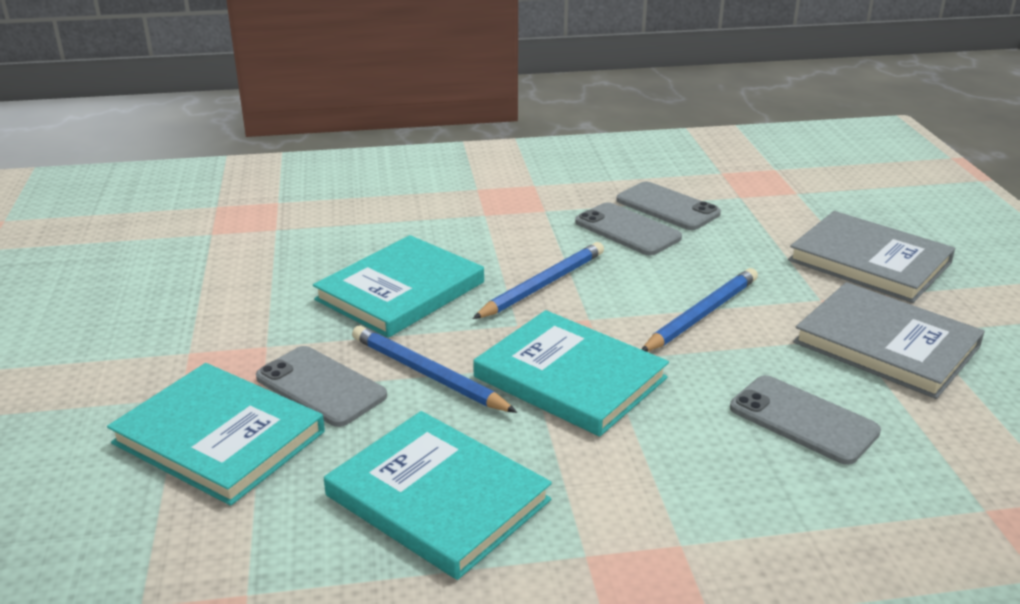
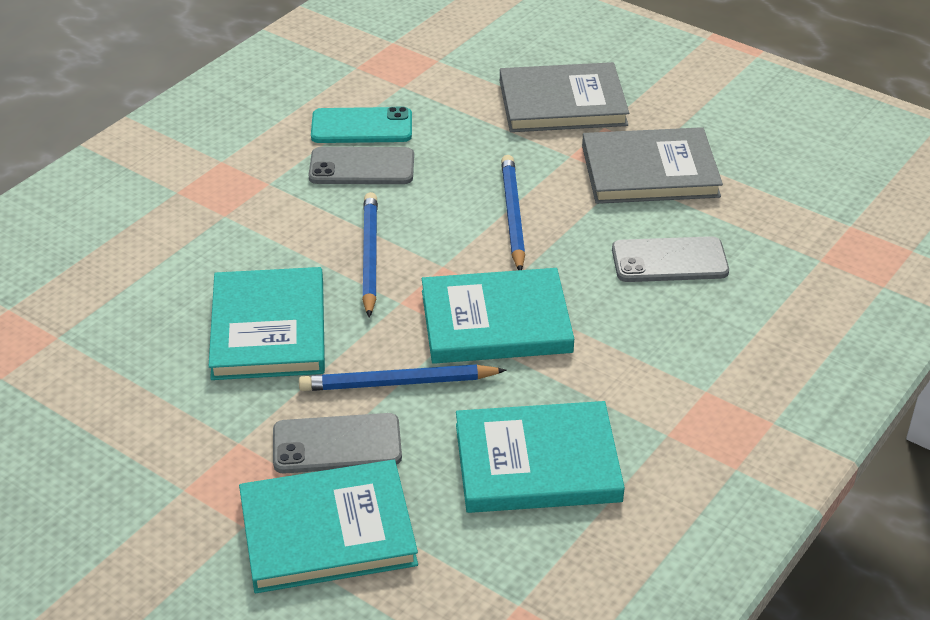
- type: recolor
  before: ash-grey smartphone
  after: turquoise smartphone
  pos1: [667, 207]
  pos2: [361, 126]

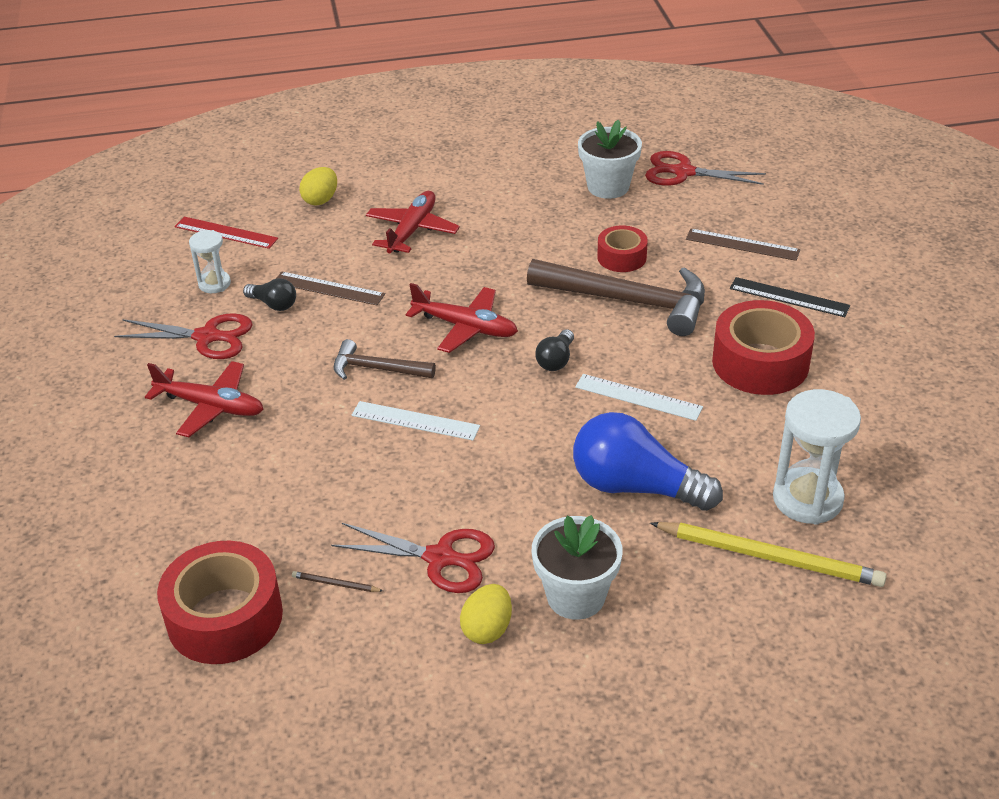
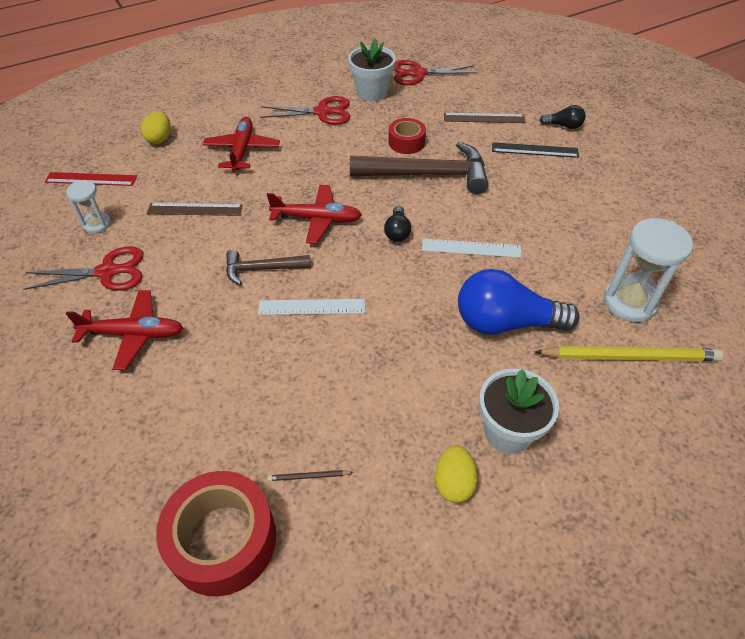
- type: move
  before: ebony lightbulb
  pos1: [273, 304]
  pos2: [563, 126]
- type: move
  before: red pair of scissors
  pos1: [440, 558]
  pos2: [322, 112]
- type: delete
  before: red roll of tape
  pos1: [760, 363]

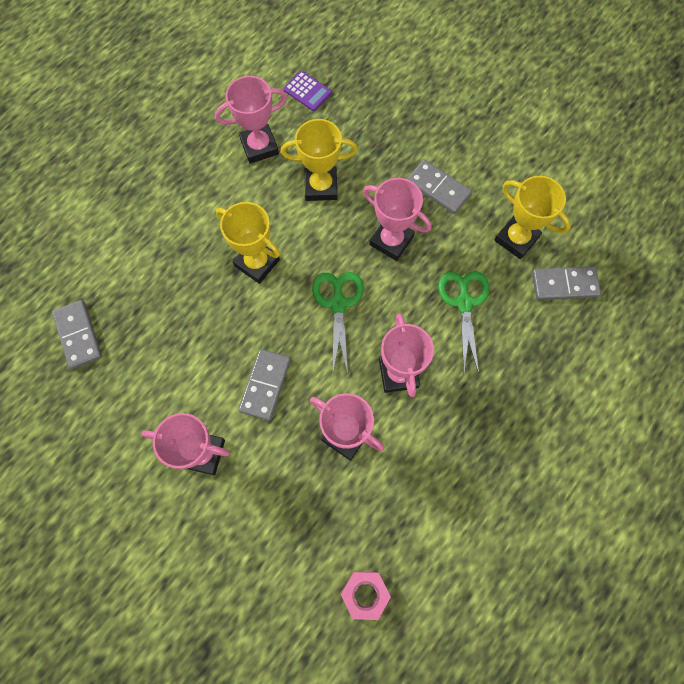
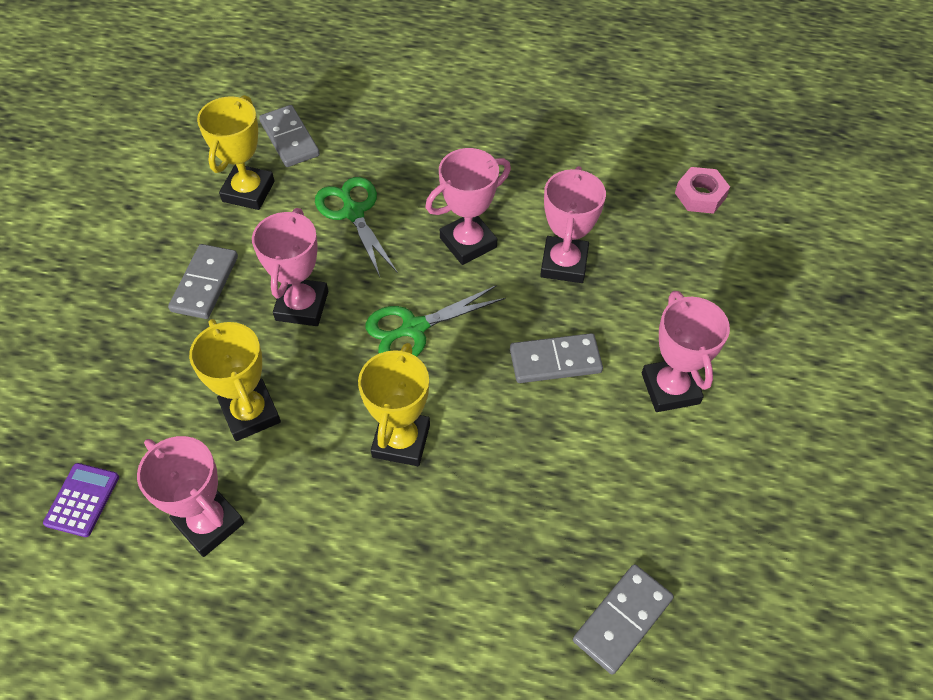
- type: rotate
  before: leaf-green pair of scissors
  pos1: [464, 303]
  pos2: [353, 213]
  turn: 90

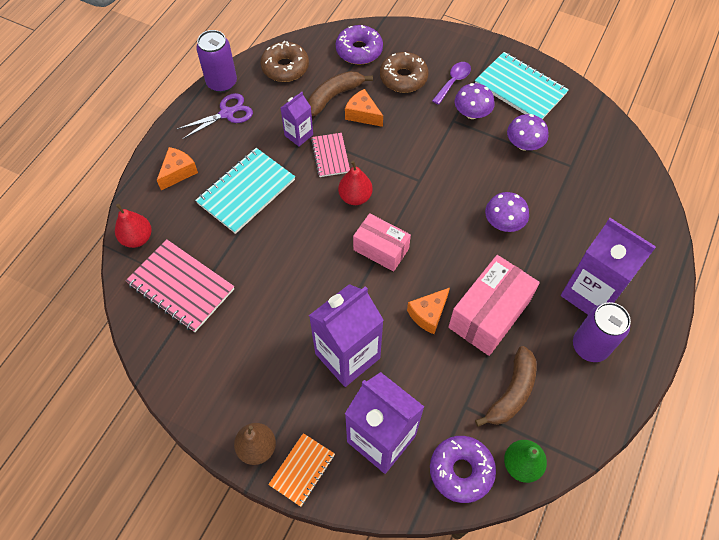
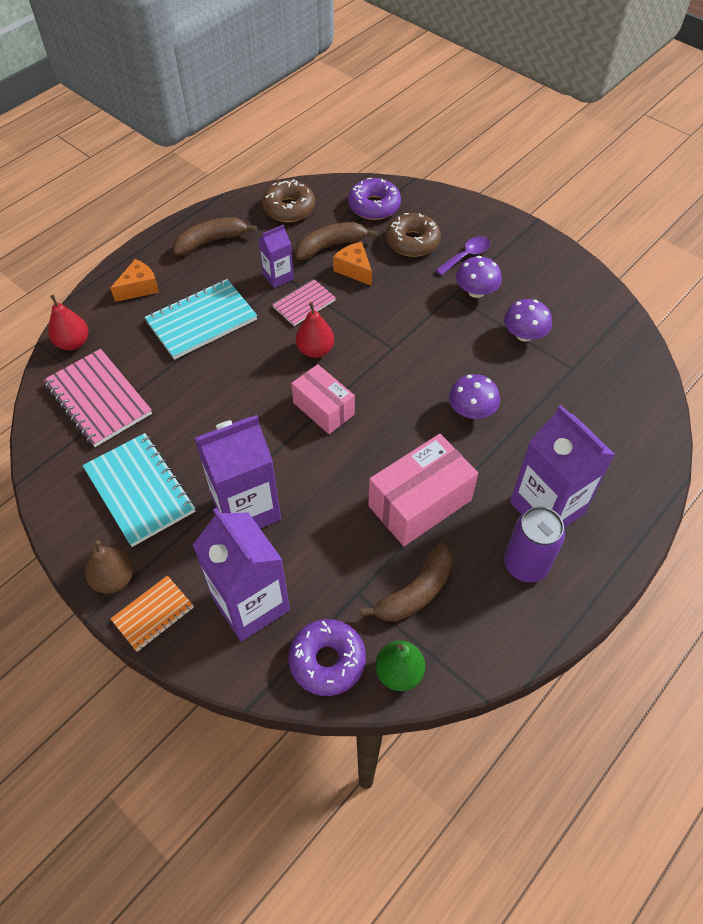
- type: replace
  before: royal purple pair of scissors
  after: brown banana fruit
  pos1: [227, 113]
  pos2: [211, 241]
- type: delete
  before: royal purple soda can
  pos1: [222, 83]
- type: rotate
  before: rose-pink notepad
  pos1: [330, 156]
  pos2: [304, 303]
  turn: 45
- type: delete
  before: orange-coloured cheese wedge
  pos1: [428, 314]
- type: move
  before: turquoise notepad
  pos1: [520, 89]
  pos2: [140, 490]

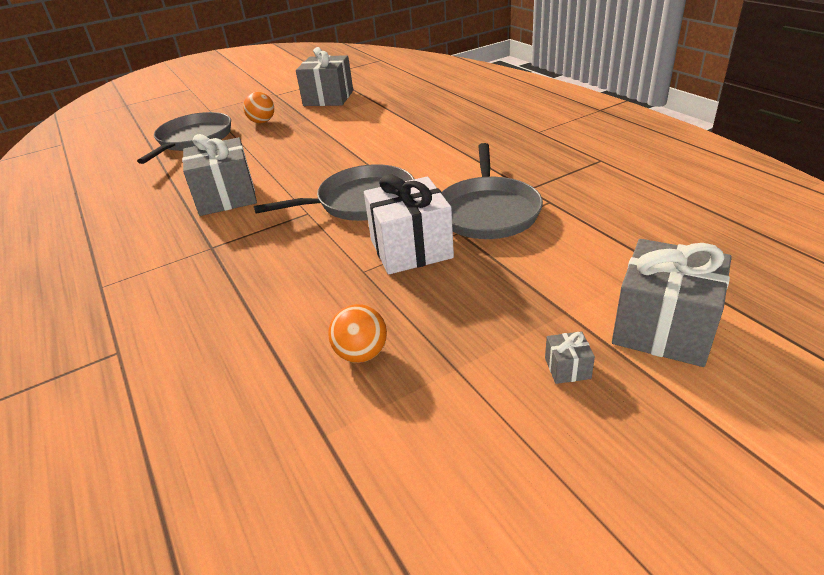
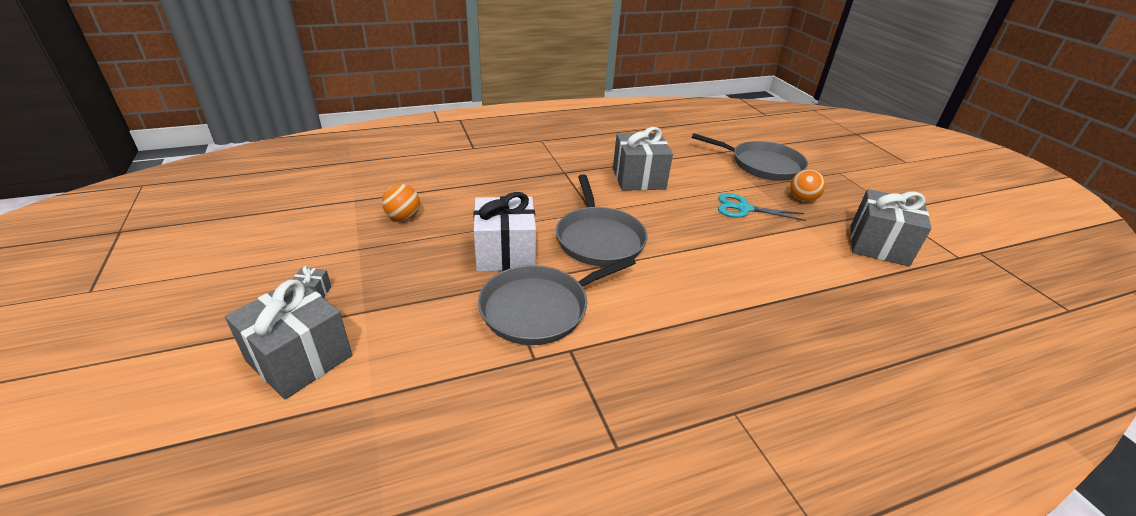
- type: rotate
  before: ash-grey pan
  pos1: [487, 211]
  pos2: [539, 308]
  turn: -45
- type: insert
  after: turquoise pair of scissors
  pos2: [744, 209]

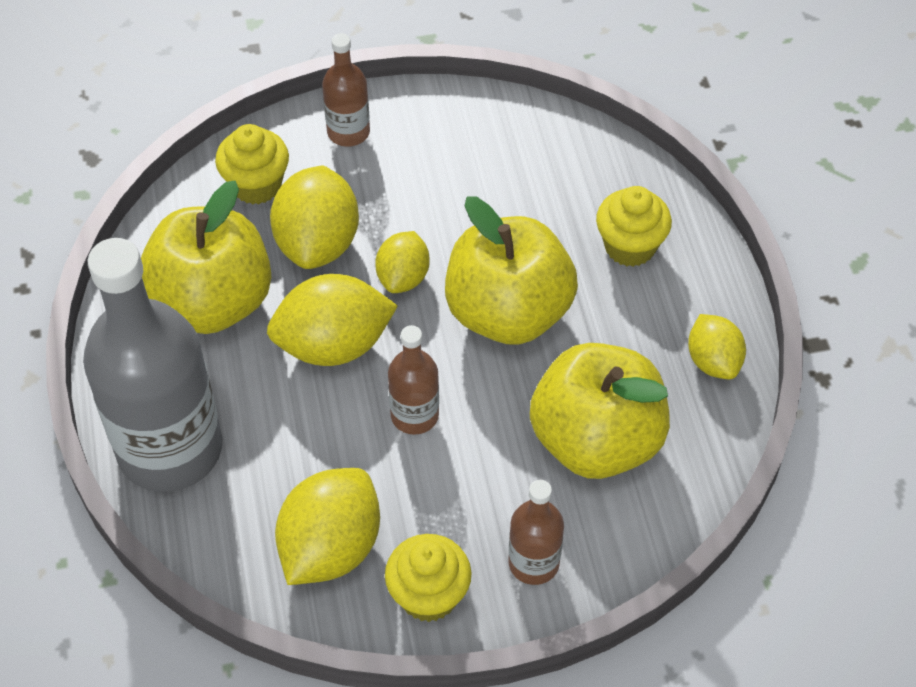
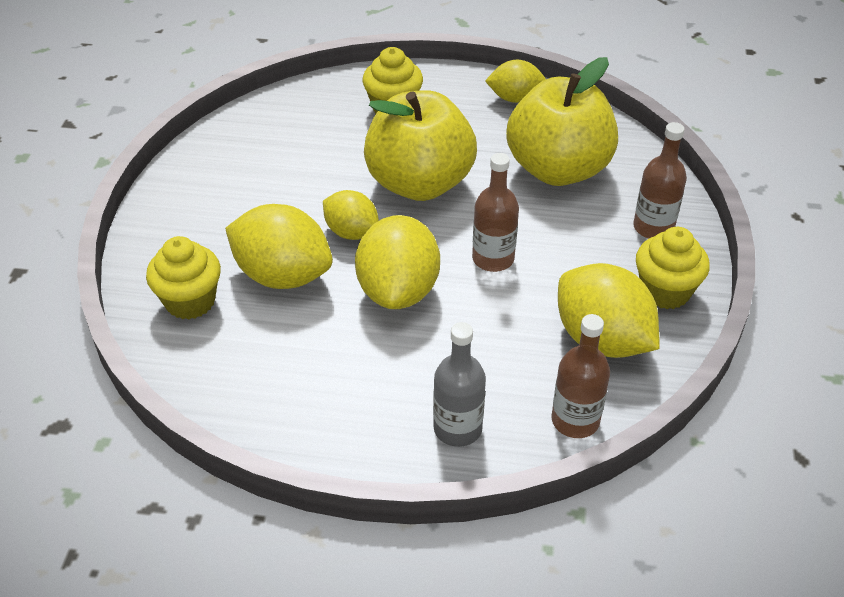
- type: resize
  before: ash-grey bottle
  pos1: [170, 449]
  pos2: [457, 428]
  scale: 0.46
- type: delete
  before: bright yellow apple fruit
  pos1: [212, 302]
- type: move
  before: brown bottle
  pos1: [348, 132]
  pos2: [575, 420]

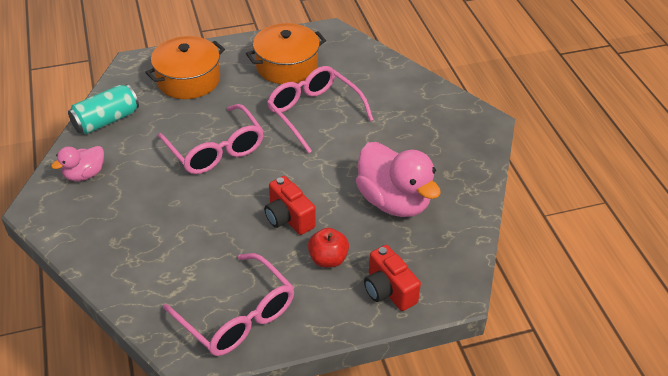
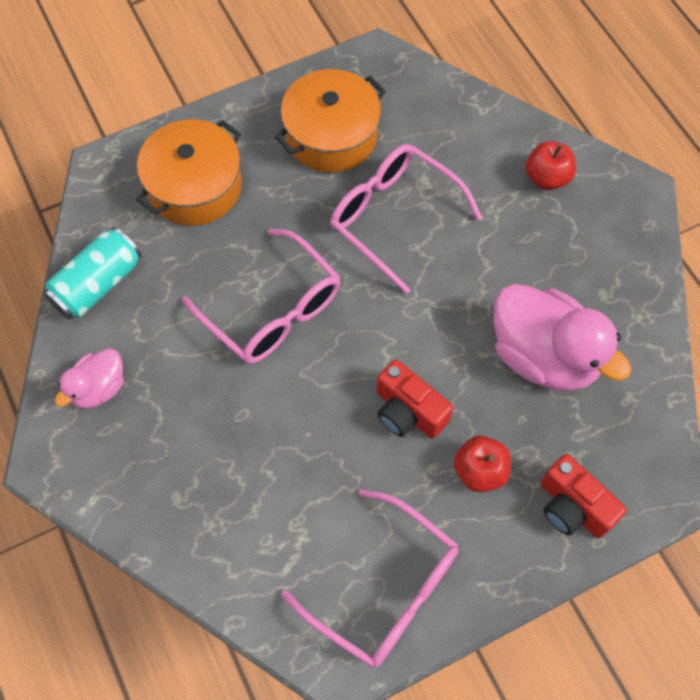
- type: insert
  after: red apple fruit
  pos2: [547, 178]

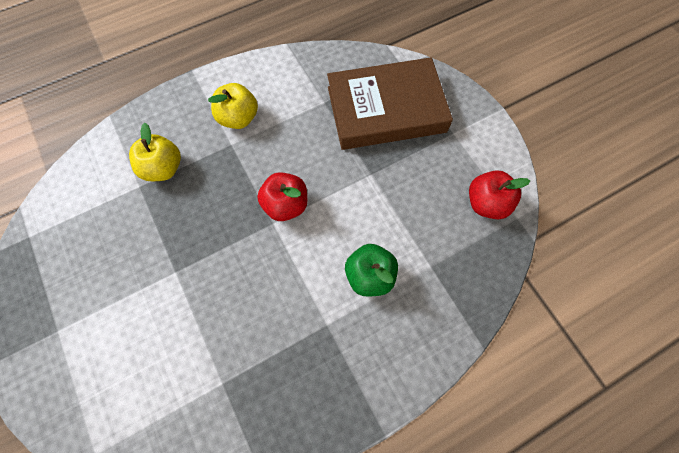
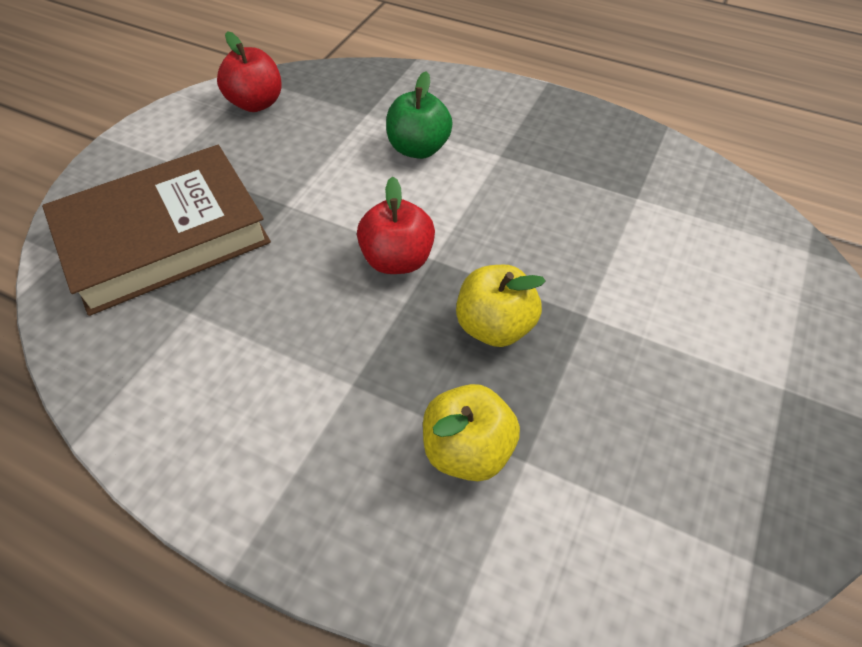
- type: move
  before: bright yellow apple fruit
  pos1: [238, 118]
  pos2: [494, 326]
- type: rotate
  before: brown hardback
  pos1: [386, 109]
  pos2: [164, 236]
  turn: -75

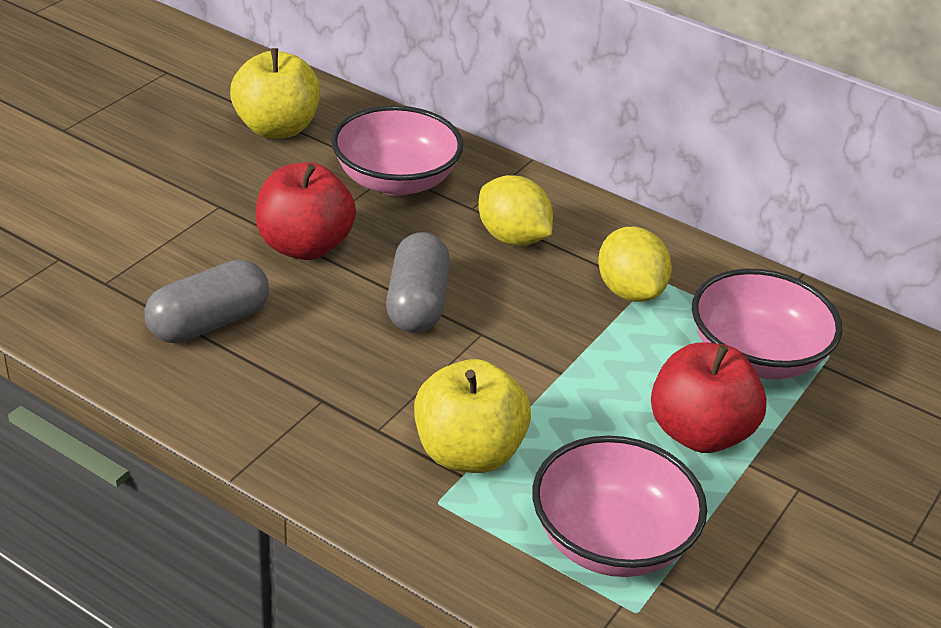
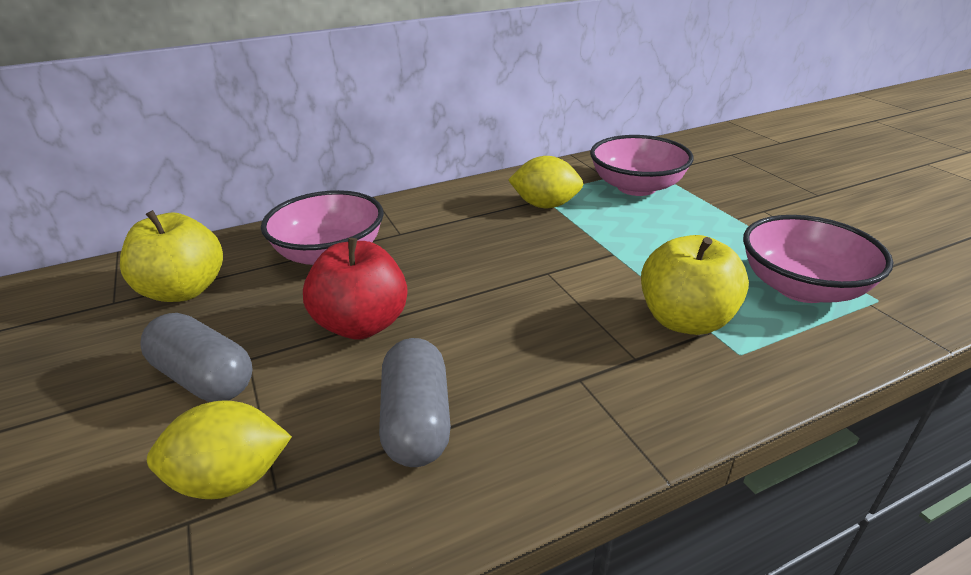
- type: move
  before: ash-grey pill
  pos1: [417, 303]
  pos2: [204, 378]
- type: move
  before: bright yellow citrus fruit
  pos1: [512, 238]
  pos2: [231, 479]
- type: delete
  before: red apple fruit
  pos1: [699, 433]

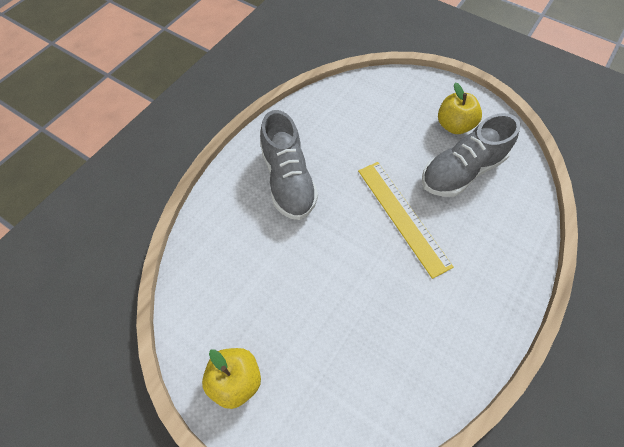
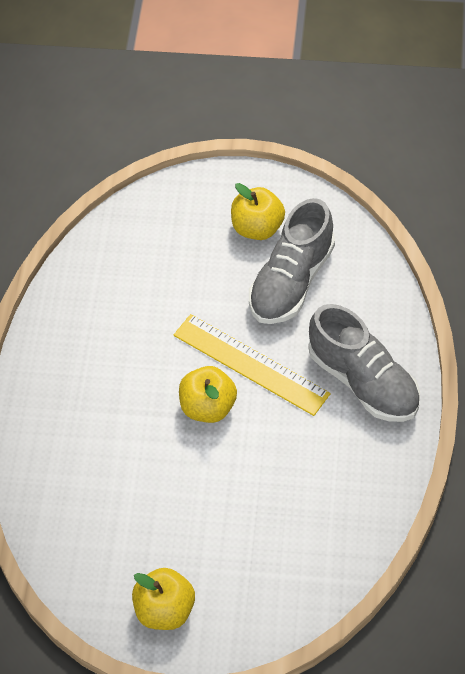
- type: move
  before: ash-grey shoe
  pos1: [288, 180]
  pos2: [363, 381]
- type: insert
  after: bright yellow apple fruit
  pos2: [208, 407]

